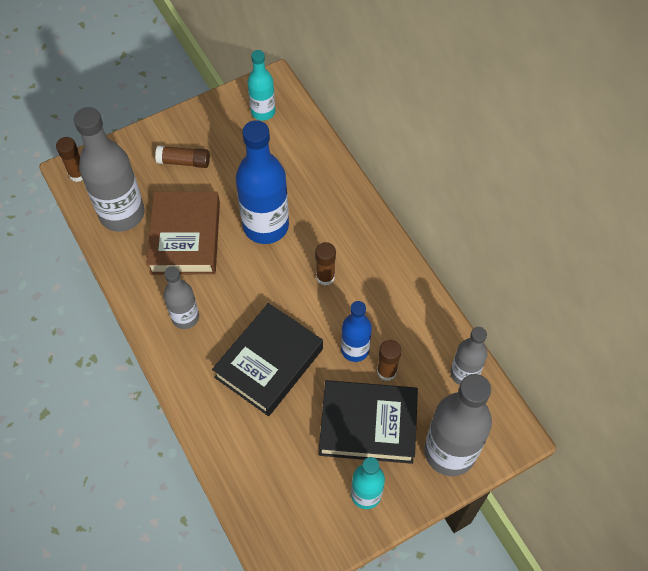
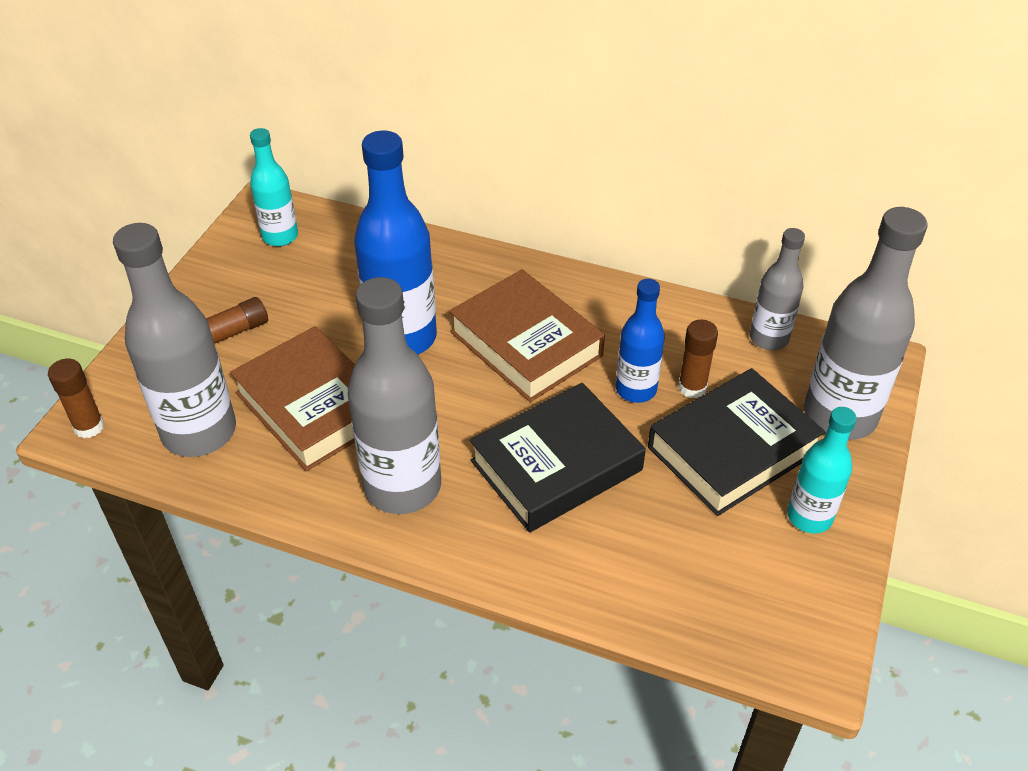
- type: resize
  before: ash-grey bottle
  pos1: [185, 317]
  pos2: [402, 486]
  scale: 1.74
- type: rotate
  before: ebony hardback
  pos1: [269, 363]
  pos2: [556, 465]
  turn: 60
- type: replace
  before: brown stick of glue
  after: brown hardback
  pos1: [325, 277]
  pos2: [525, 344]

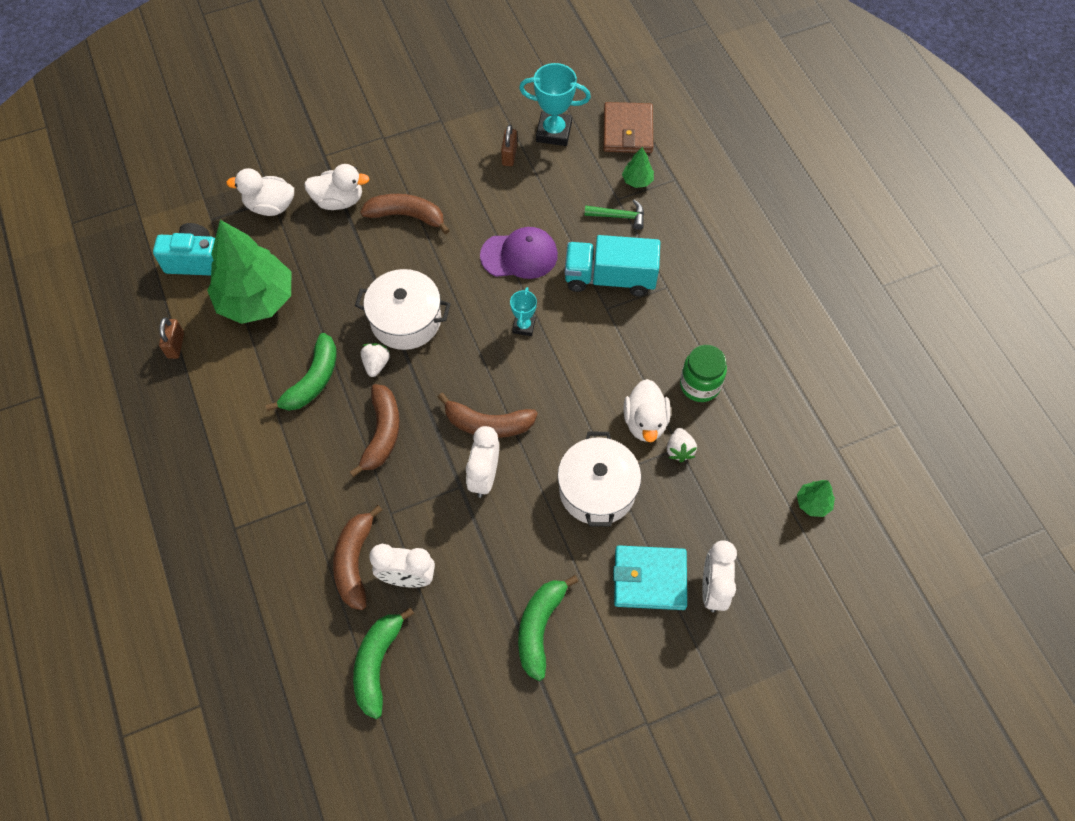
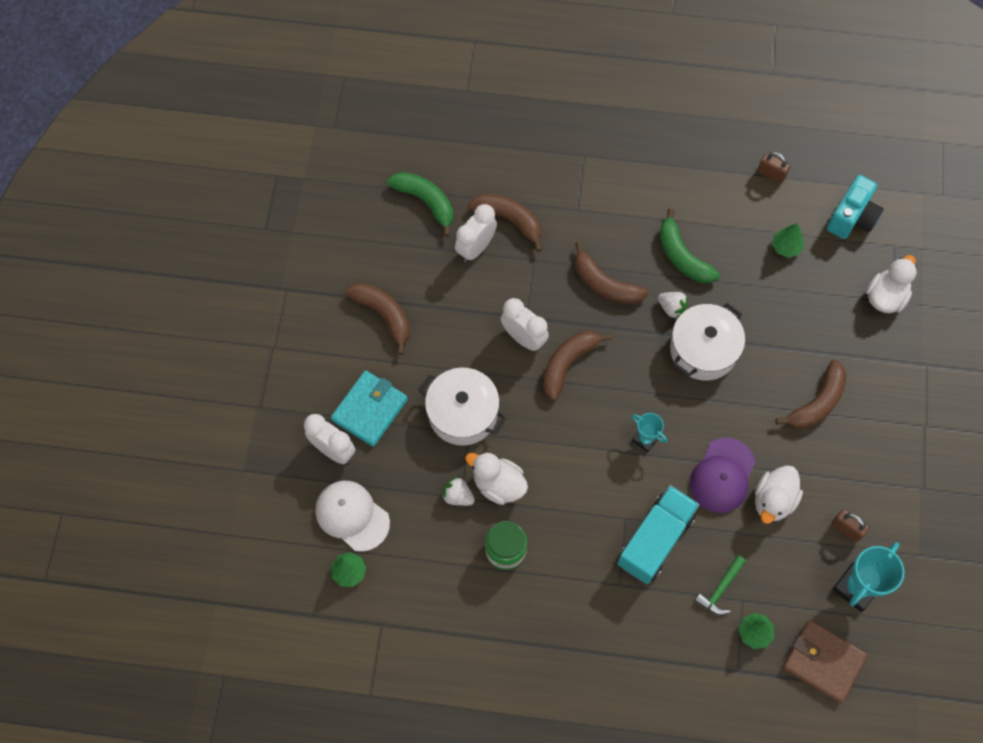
- type: resize
  before: leaf-green toy tree
  pos1: [256, 300]
  pos2: [786, 247]
  scale: 0.41
- type: move
  before: pure white duck
  pos1: [339, 201]
  pos2: [773, 500]
- type: recolor
  before: leaf-green banana fruit
  after: brown banana fruit
  pos1: [539, 628]
  pos2: [383, 315]
- type: insert
  after: pure white peaked cap
  pos2: [352, 516]

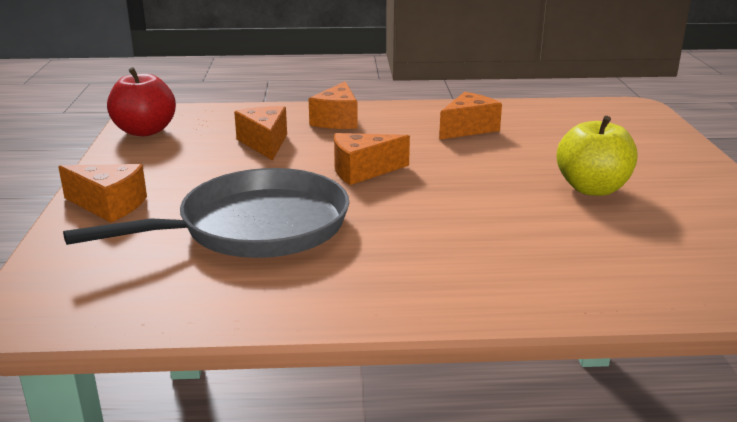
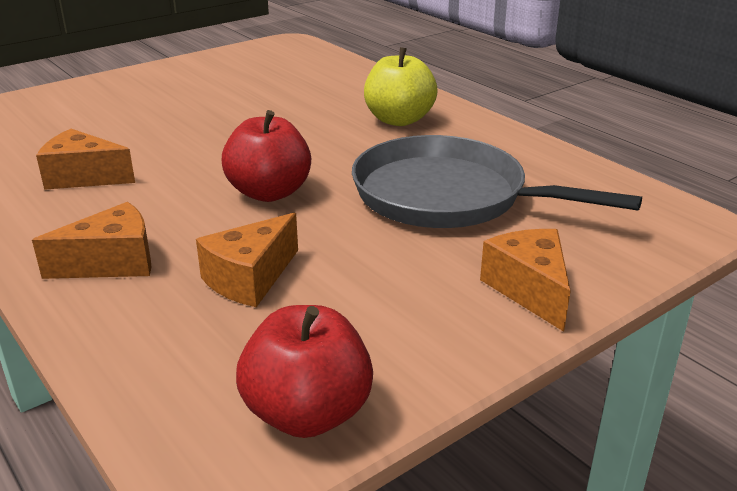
- type: replace
  before: orange-coloured cheese wedge
  after: red apple fruit
  pos1: [362, 171]
  pos2: [269, 192]
- type: move
  before: bright yellow apple fruit
  pos1: [592, 189]
  pos2: [399, 120]

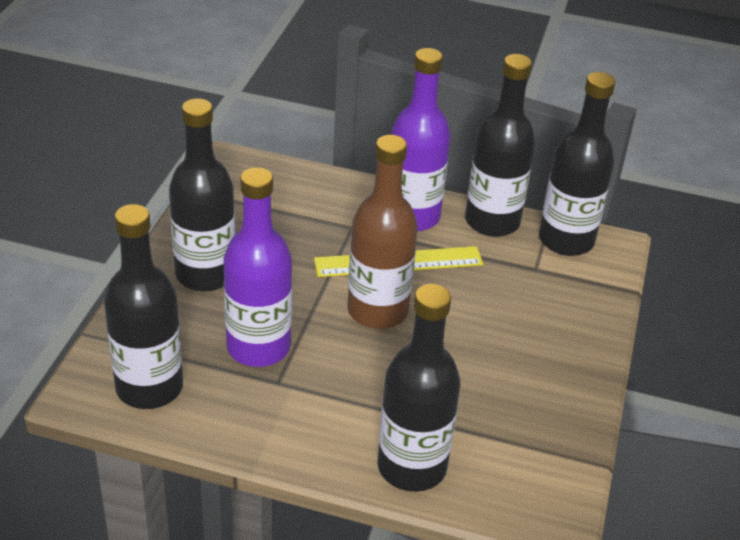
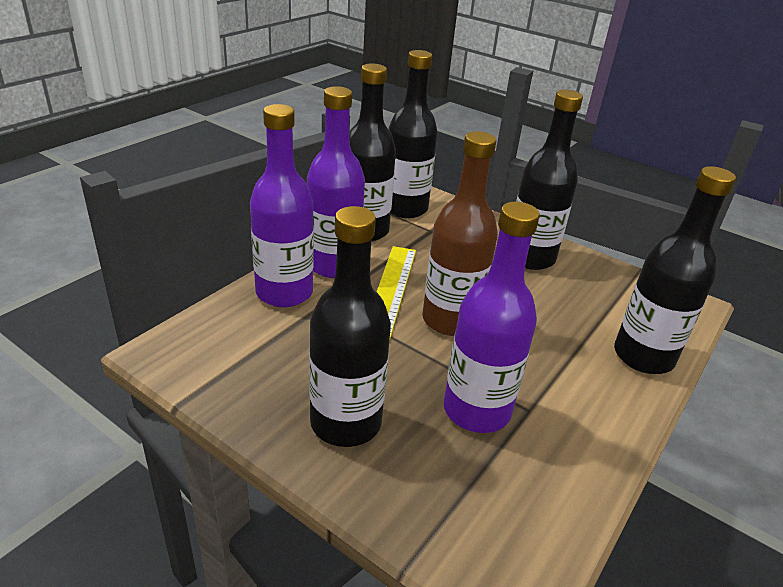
- type: move
  before: ebony bottle
  pos1: [149, 387]
  pos2: [530, 258]
- type: insert
  after: royal purple bottle
  pos2: [284, 293]

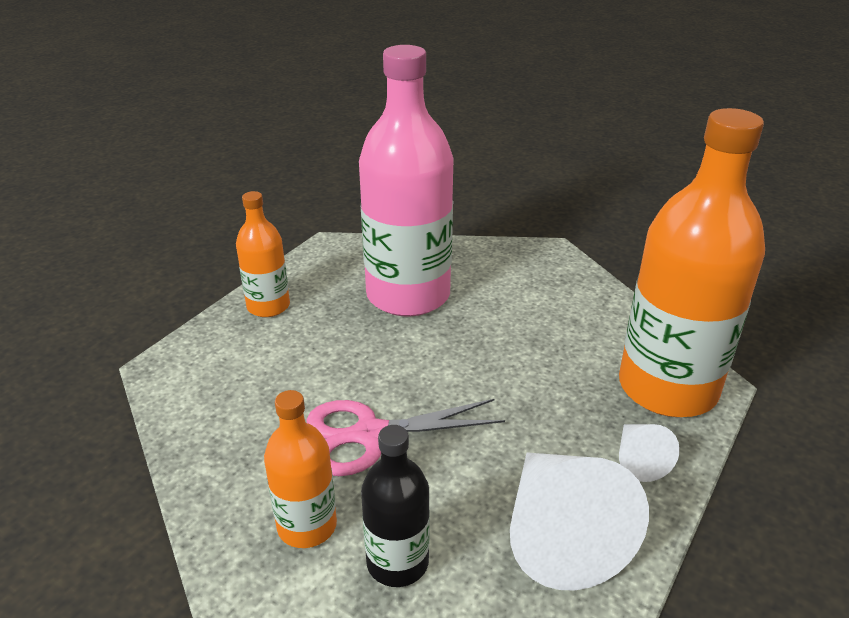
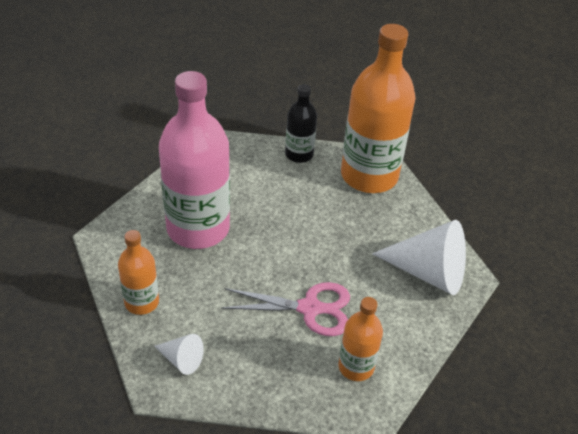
- type: rotate
  before: rose-pink pair of scissors
  pos1: [370, 435]
  pos2: [309, 308]
  turn: -105
- type: move
  before: ebony bottle
  pos1: [397, 562]
  pos2: [299, 154]
- type: move
  before: pure white cone
  pos1: [639, 460]
  pos2: [181, 359]

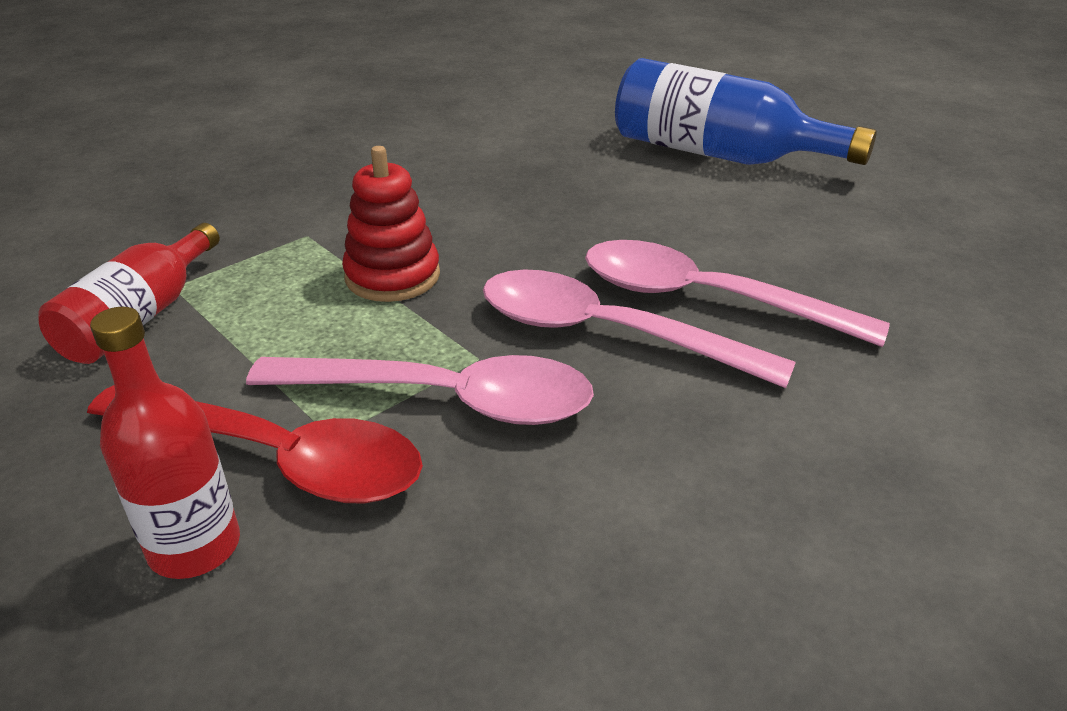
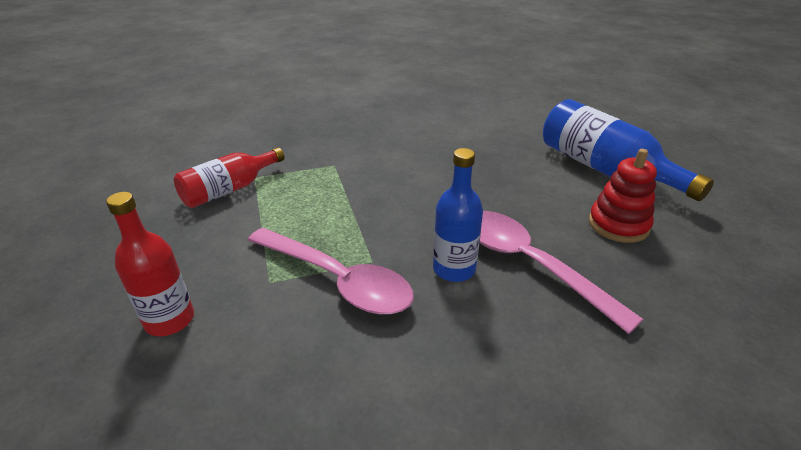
- type: delete
  before: red spoon
  pos1: [276, 457]
- type: move
  before: red stacking toy
  pos1: [392, 276]
  pos2: [618, 225]
- type: replace
  before: rose-pink spoon
  after: blue bottle
  pos1: [608, 334]
  pos2: [454, 269]

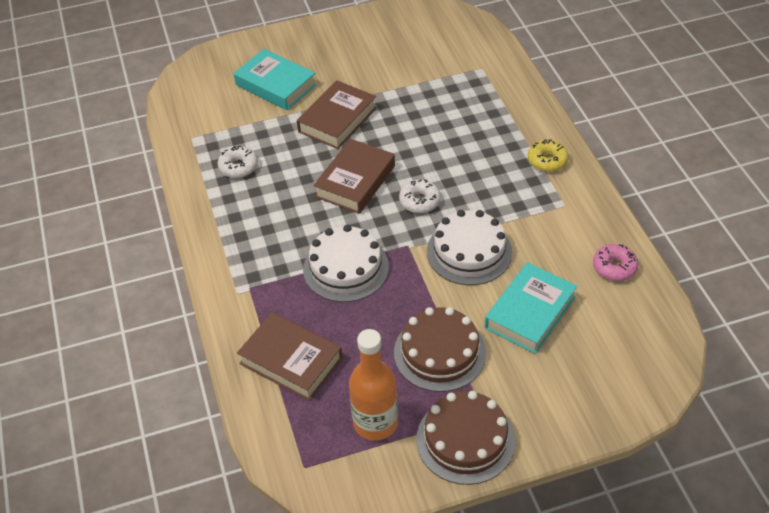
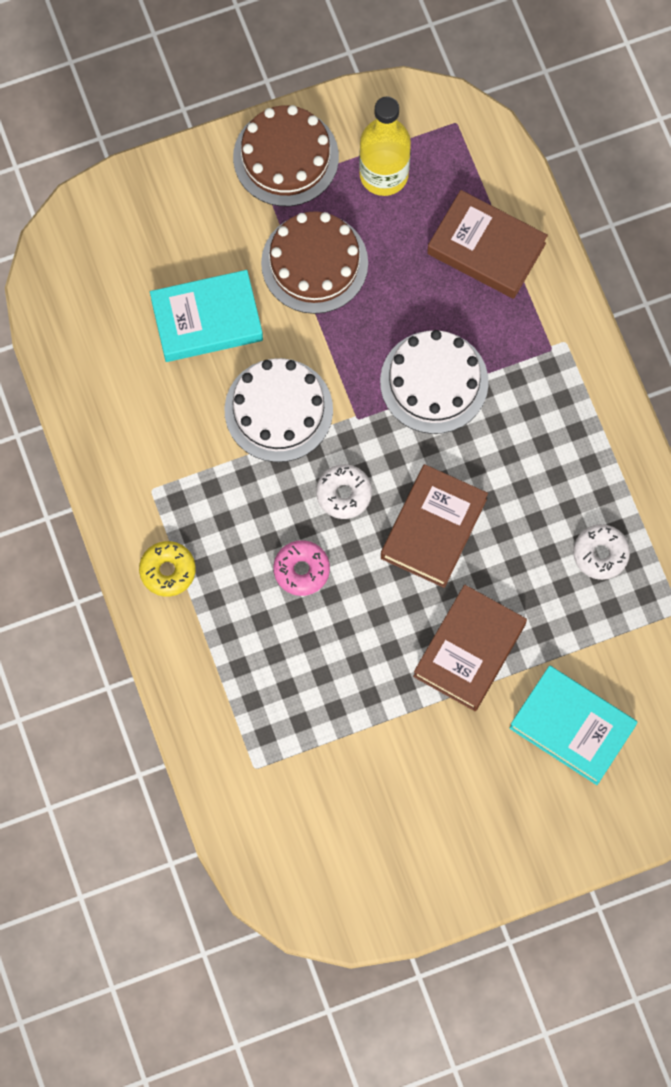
- type: recolor
  before: orange-coloured bottle
  after: bright yellow bottle
  pos1: [375, 422]
  pos2: [384, 174]
- type: rotate
  before: turquoise hardback
  pos1: [530, 312]
  pos2: [207, 320]
  turn: 45
- type: move
  before: rose-pink donut
  pos1: [614, 267]
  pos2: [301, 570]

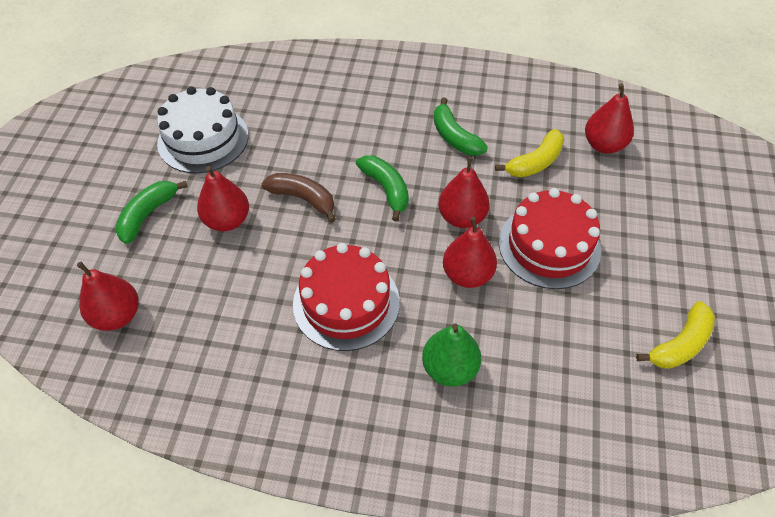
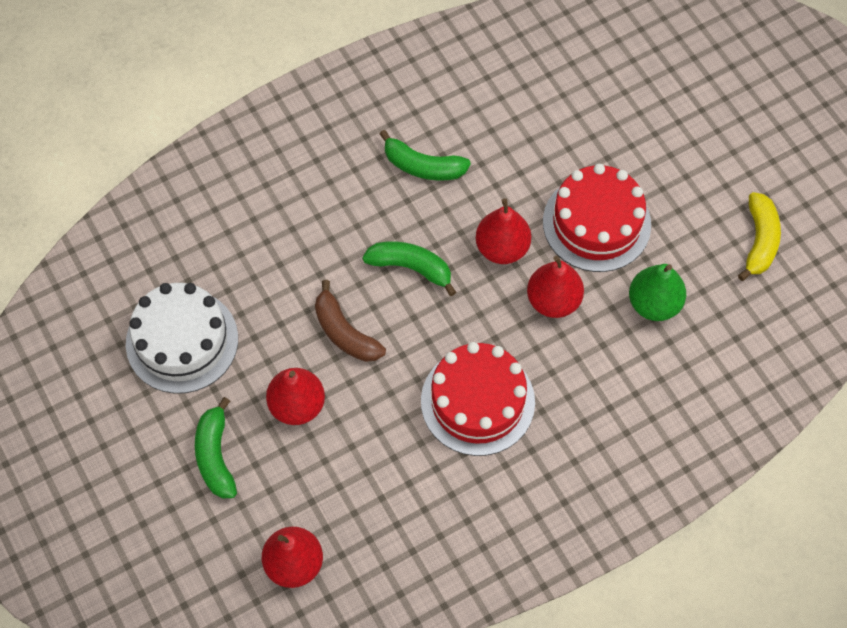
- type: rotate
  before: brown banana fruit
  pos1: [303, 199]
  pos2: [345, 332]
  turn: -120
- type: move
  before: leaf-green pear fruit
  pos1: [449, 368]
  pos2: [654, 304]
- type: delete
  before: bright yellow banana fruit
  pos1: [535, 162]
- type: delete
  before: red pear fruit
  pos1: [604, 145]

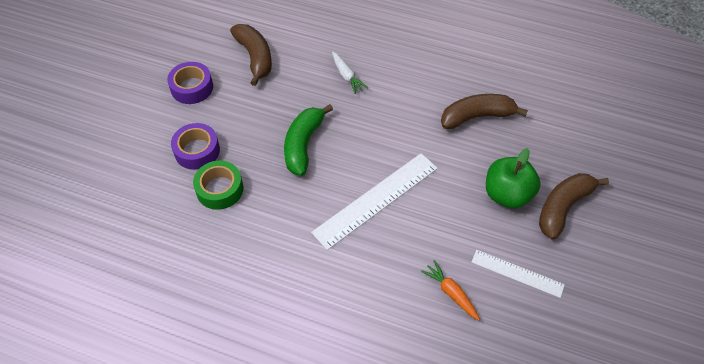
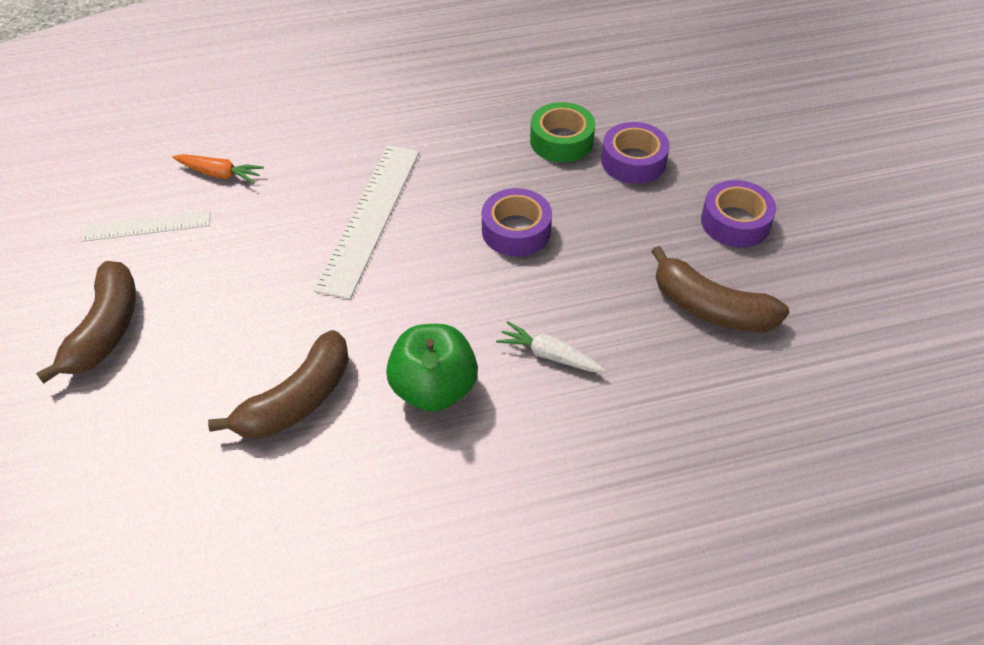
- type: replace
  before: leaf-green banana fruit
  after: royal purple roll of tape
  pos1: [303, 145]
  pos2: [516, 231]
- type: move
  before: leaf-green apple fruit
  pos1: [507, 194]
  pos2: [434, 389]

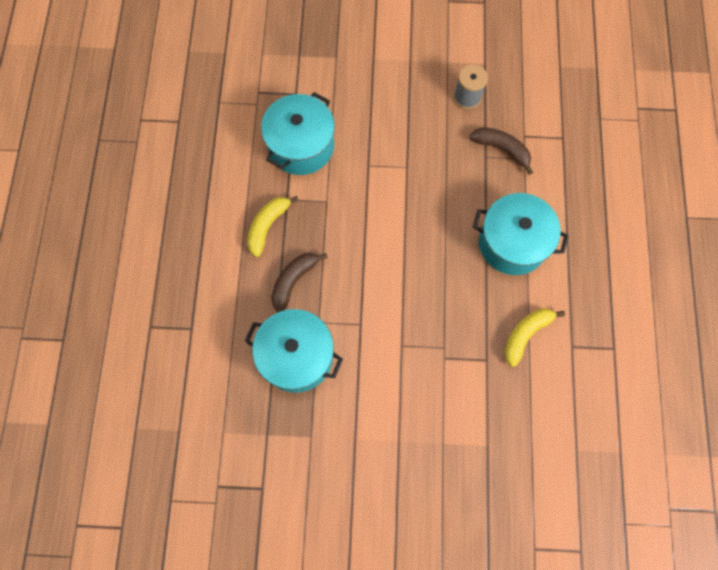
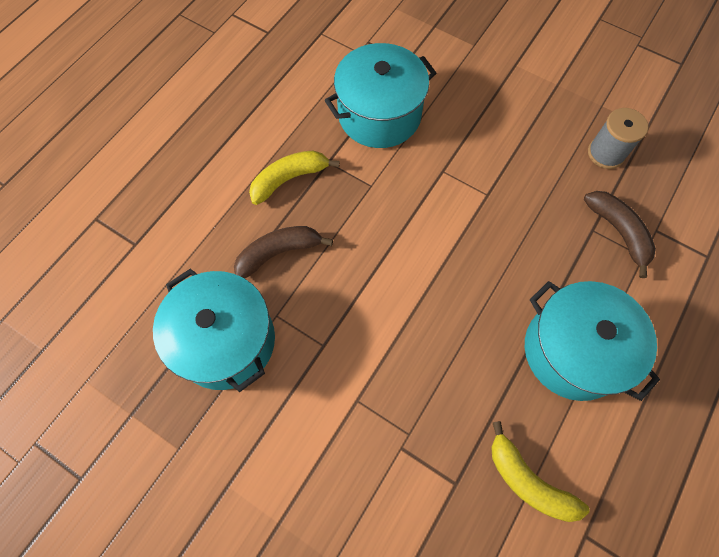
- type: rotate
  before: bright yellow banana fruit
  pos1: [525, 334]
  pos2: [528, 481]
  turn: -120

